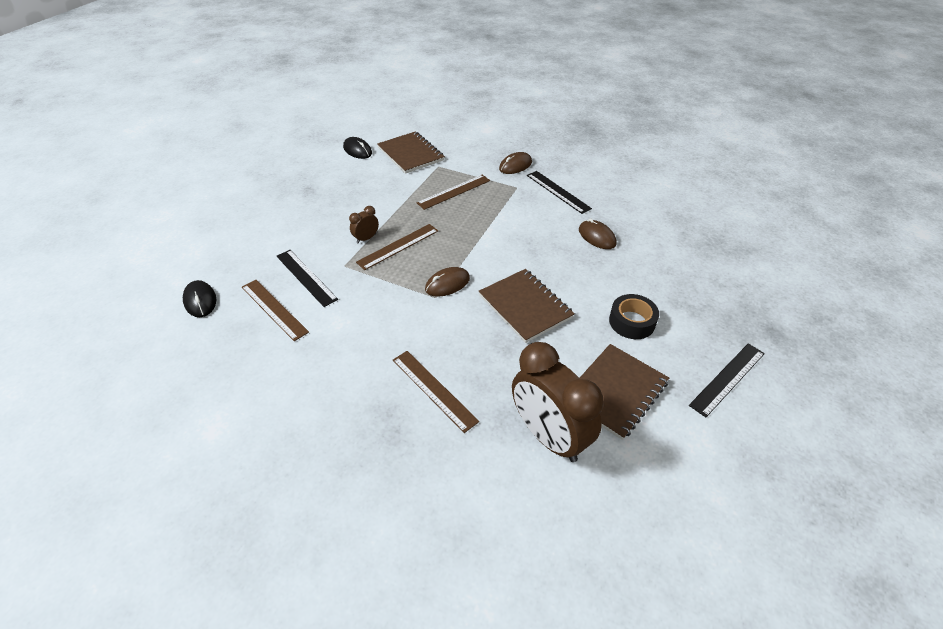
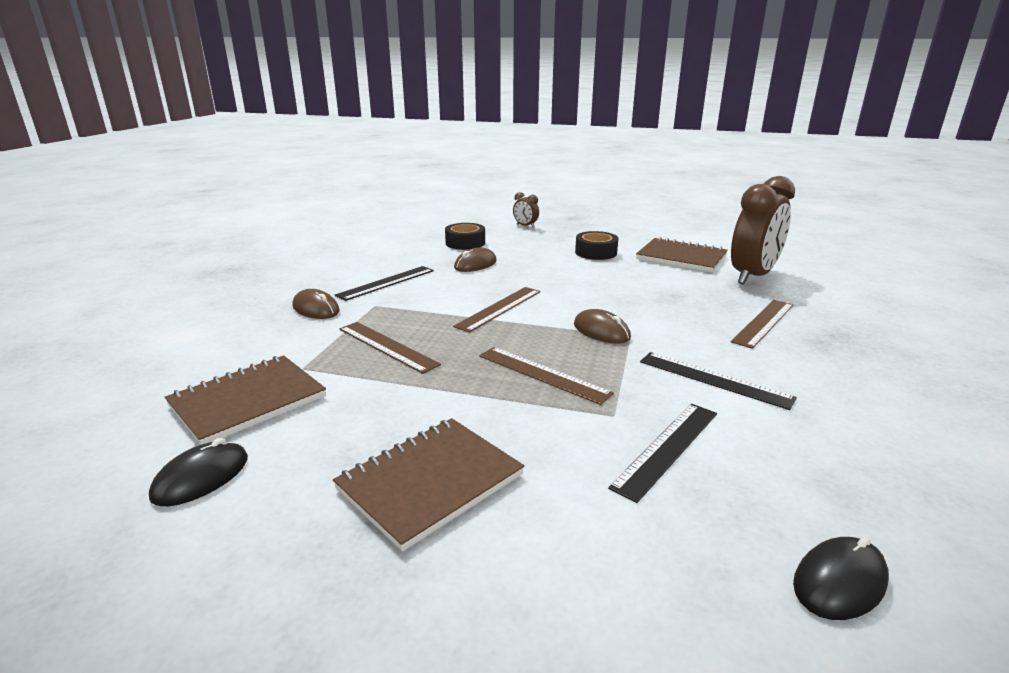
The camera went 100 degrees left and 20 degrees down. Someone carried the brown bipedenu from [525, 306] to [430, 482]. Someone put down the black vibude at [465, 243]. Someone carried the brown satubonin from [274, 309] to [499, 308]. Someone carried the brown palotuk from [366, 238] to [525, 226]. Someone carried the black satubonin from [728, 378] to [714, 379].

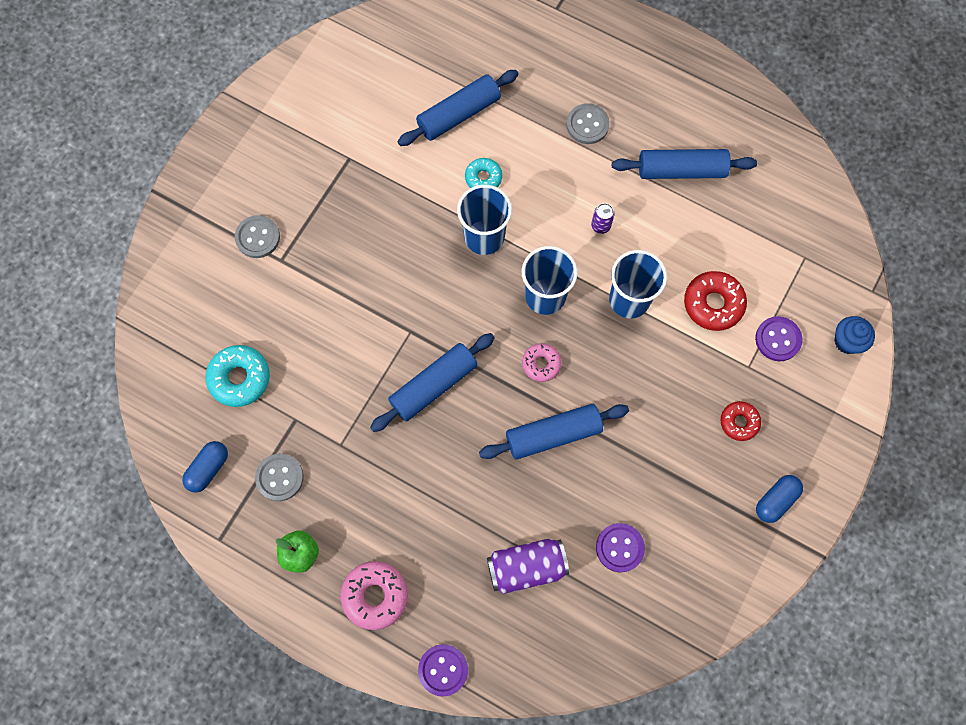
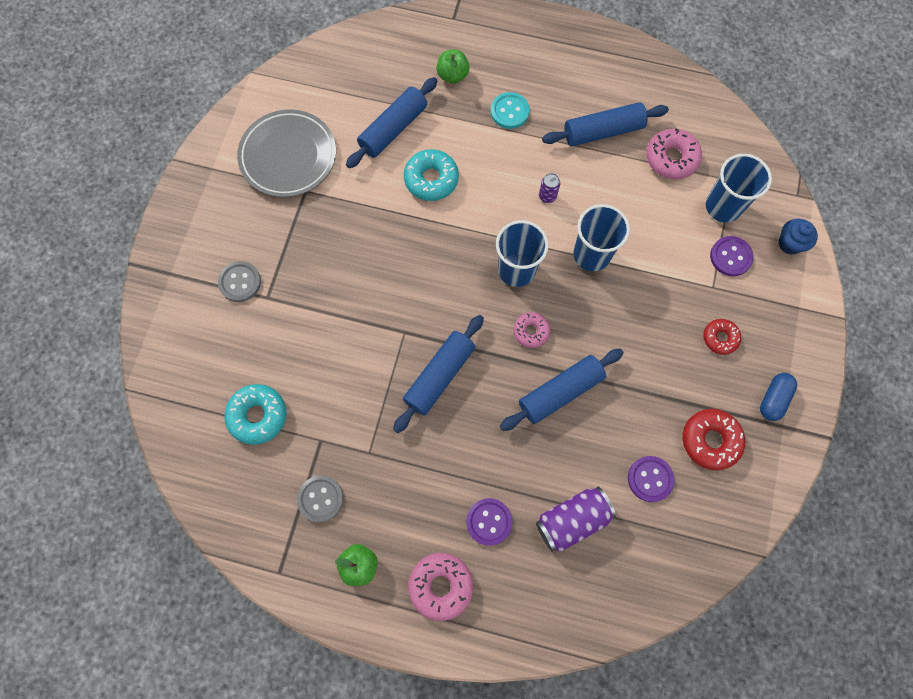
The camera went 15 degrees left and 0 degrees up. Someone put down the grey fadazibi at [288, 156]. Someone scaled the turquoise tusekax at [483, 178] by 1.59. Someone put down the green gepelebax at [452, 75]. Someone carried the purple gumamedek from [443, 670] to [489, 521]. Someone repainted the grey gumamedek at [587, 125], which became the turquoise gumamedek at [509, 111]. Someone put down the pink tusekax at [671, 158]. Someone carried the red tusekax from [713, 304] to [710, 440]. Someone carried the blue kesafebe from [484, 237] to [723, 206]. Someone took away the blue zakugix at [208, 469].

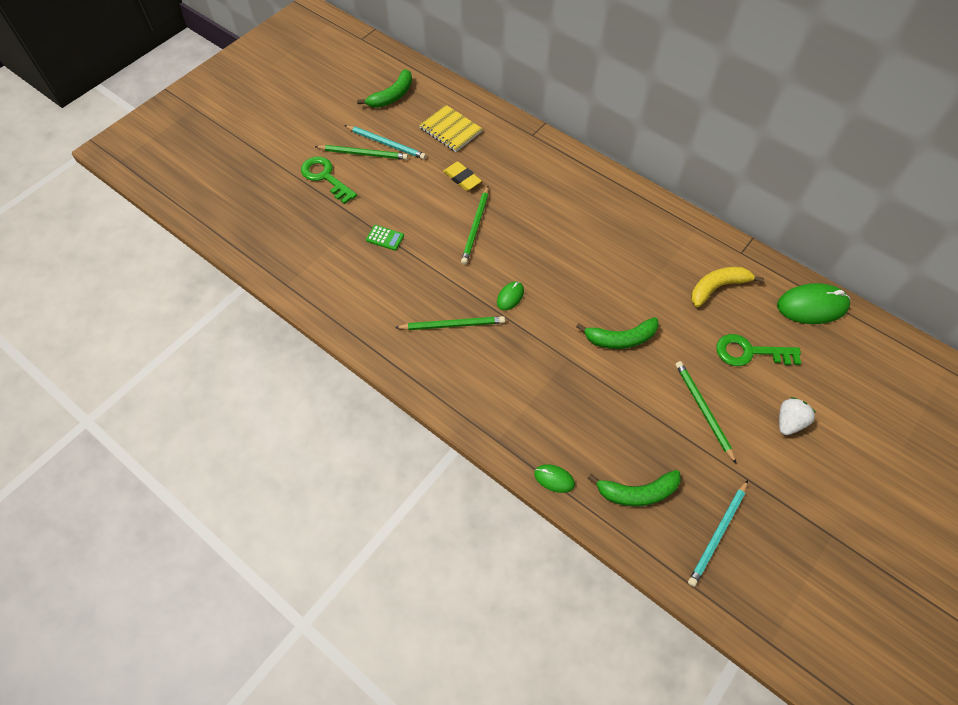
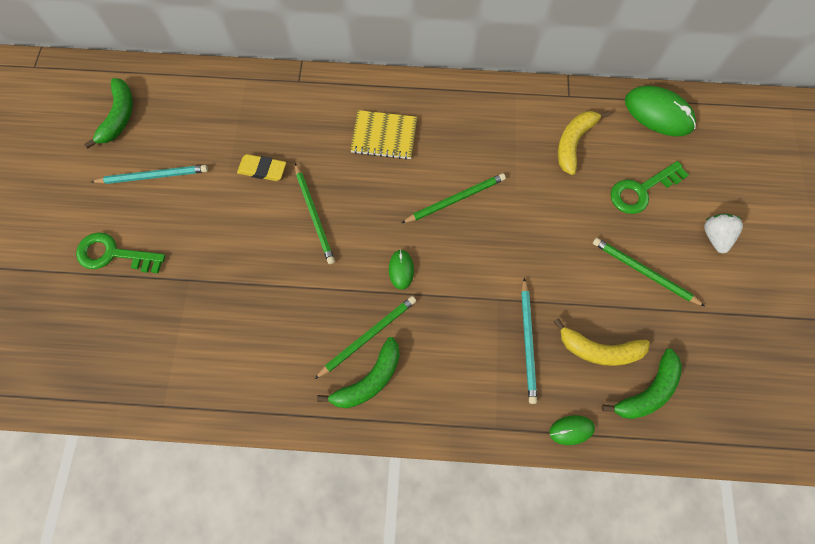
The camera went 35 degrees left and 10 degrees up. Someone carried the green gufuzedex from [620, 339] to [369, 380]. Someone carried the yellow bipedenu from [450, 130] to [384, 136]. Someone carried the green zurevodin from [363, 154] to [455, 199]. Someone carried the turquoise zurevodin from [717, 534] to [528, 342]. Someone put down the yellow gufuzedex at [599, 350]. Someone rotated the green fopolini at [812, 306] by 75 degrees clockwise. Someone took away the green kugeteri at [385, 238].

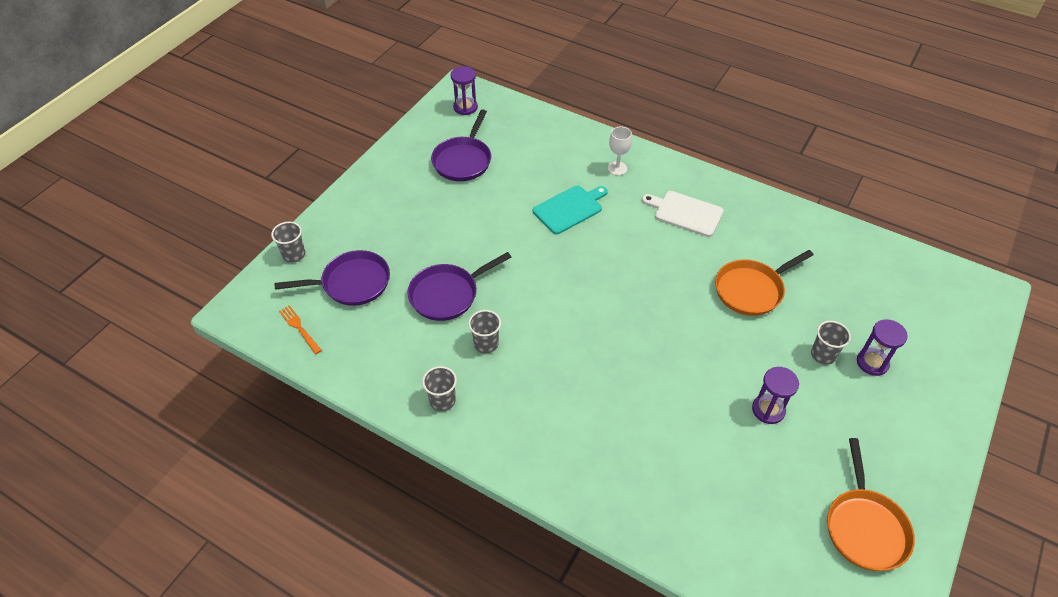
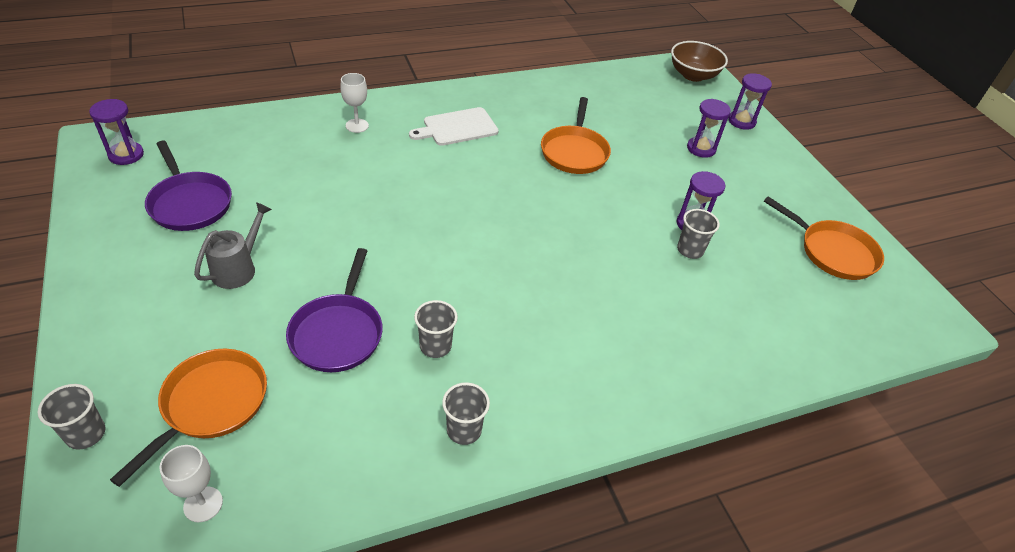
The camera went 55 degrees left and 5 degrees down. Someone repainted the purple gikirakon at [352, 283], which became the orange gikirakon at [211, 404]. Someone swapped the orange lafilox at [299, 328] for the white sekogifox at [203, 504]. Someone put down the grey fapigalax at [238, 268]. Someone put down the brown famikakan at [693, 75]. Someone carried the grey kesafebe from [823, 355] to [690, 250]. Someone put down the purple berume at [741, 121]. Someone took away the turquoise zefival at [569, 208].

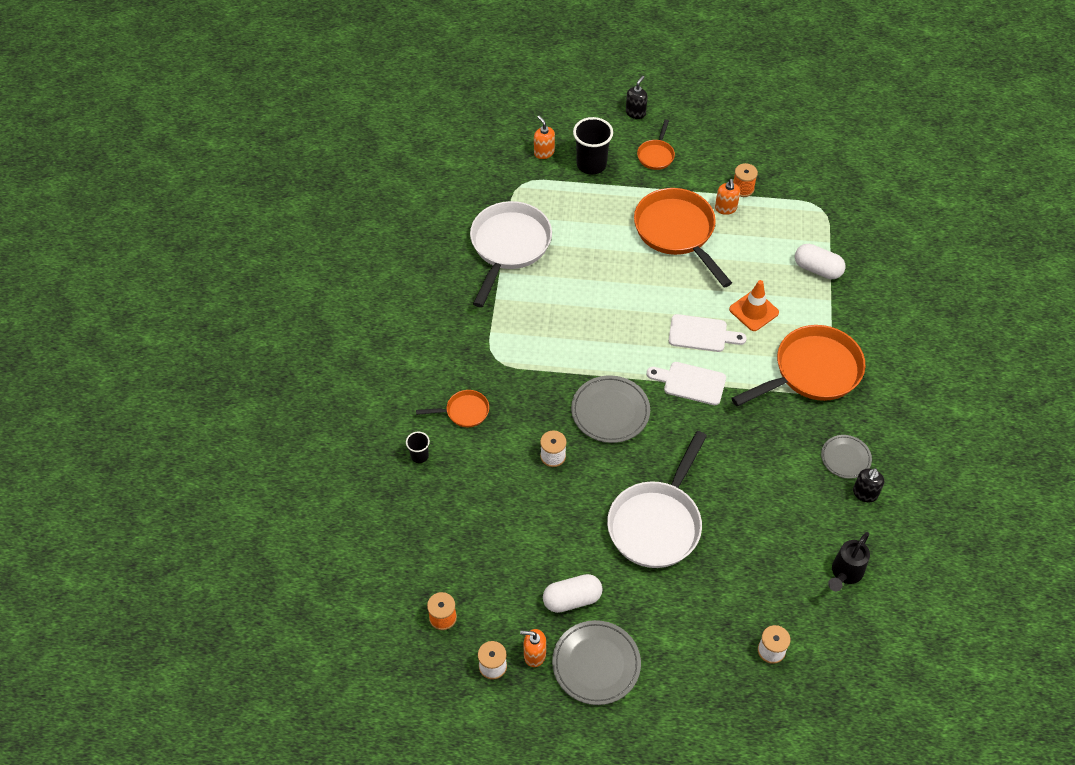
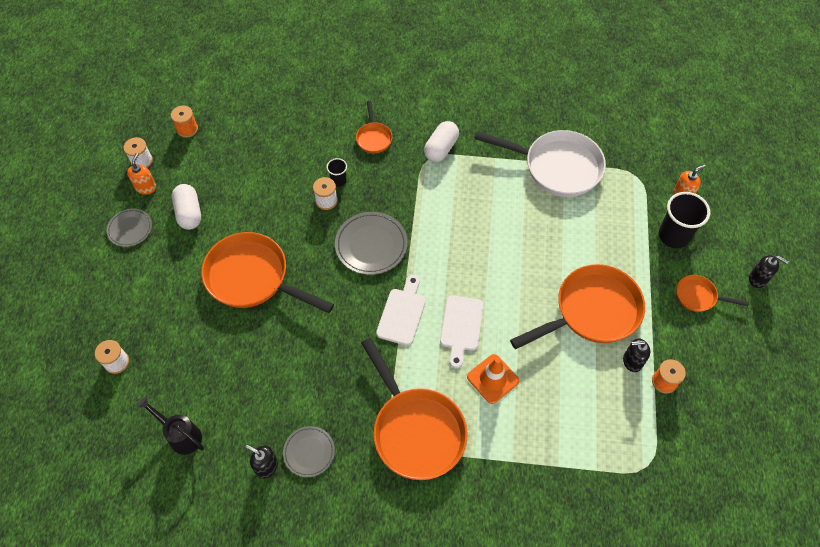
The camera went 90 degrees right and 5 degrees up. Someone scaled the grey fadazibi at [596, 664] by 0.62. Someone repainted the white gikirakon at [657, 523], which became the orange gikirakon at [252, 278]. Someone carried the black kesafebe from [419, 456] to [338, 181]. Someone carried the white zakugix from [817, 269] to [441, 148]. Someone repainted the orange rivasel at [725, 208], which became the black rivasel at [632, 361].

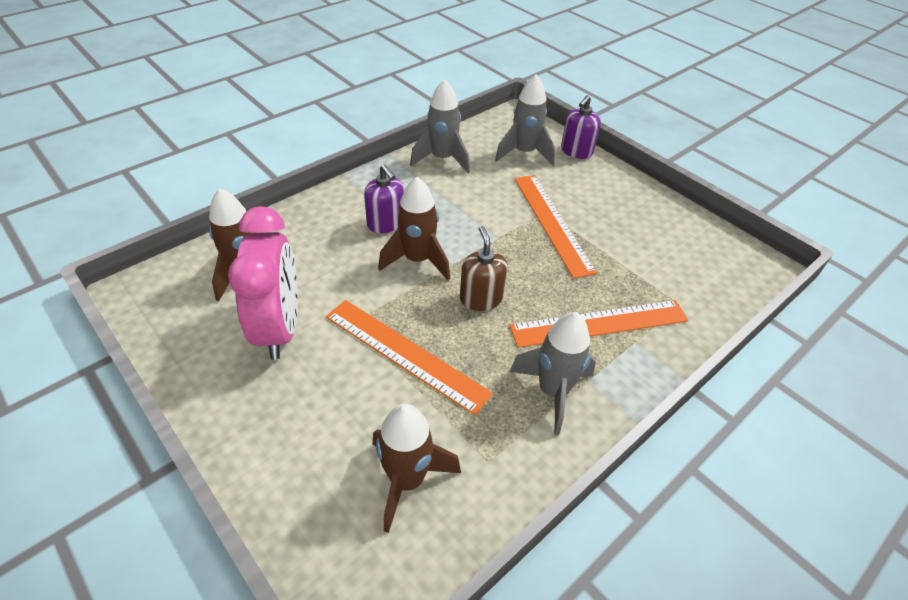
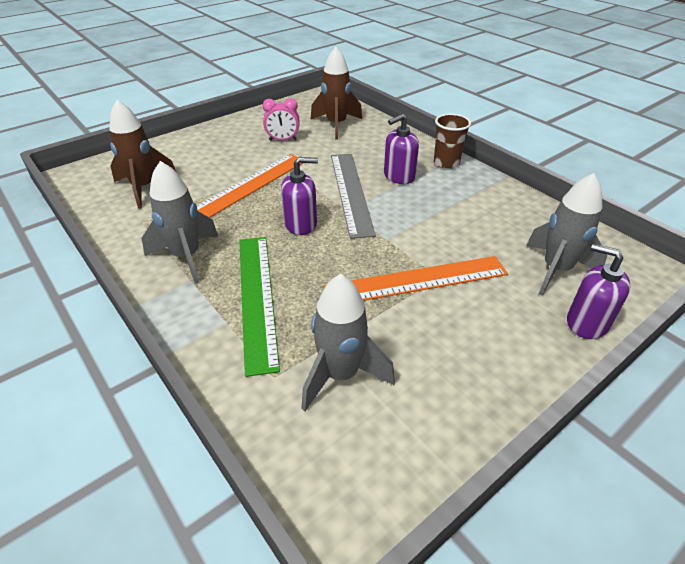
The camera went 95 degrees right and 5 degrees down. Someone repainted the orange satubonin at [599, 323], which became the green satubonin at [257, 298]. Someone scaled the pink palotuk at [280, 328] by 0.49. Someone repainted the brown rivasel at [481, 298], which became the purple rivasel at [301, 224]. Someone carried the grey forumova from [442, 159] to [341, 375]. Someone swapped the brown forumova at [417, 260] for the grey satubonin at [351, 192]. Someone put down the brown kesafebe at [446, 163].

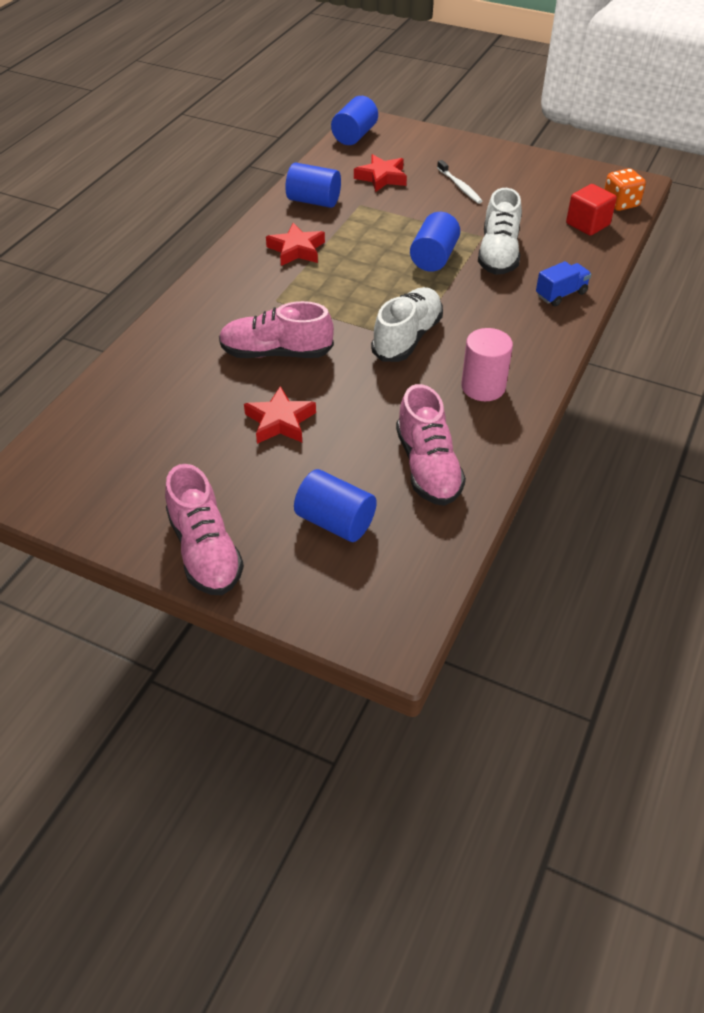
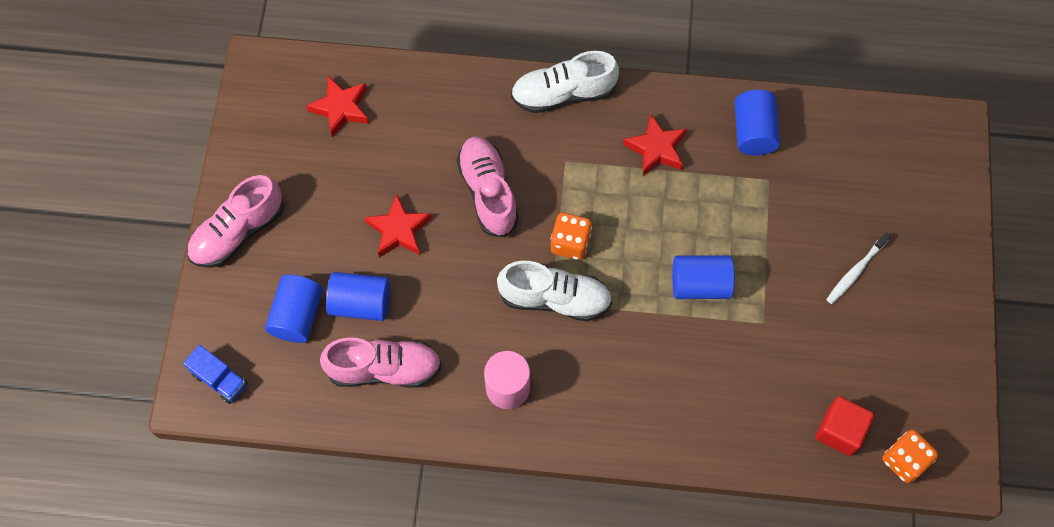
The camera went 70 degrees right and 20 degrees up. Someone carried the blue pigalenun from [561, 294] to [220, 379]. Someone carried the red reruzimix from [382, 177] to [341, 108]. Someone rotated the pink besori at [428, 467] by 150 degrees counterclockwise. Someone carried the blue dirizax from [354, 136] to [361, 303]. Someone carried the white besori from [498, 254] to [563, 94]. Someone put down the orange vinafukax at [570, 243].

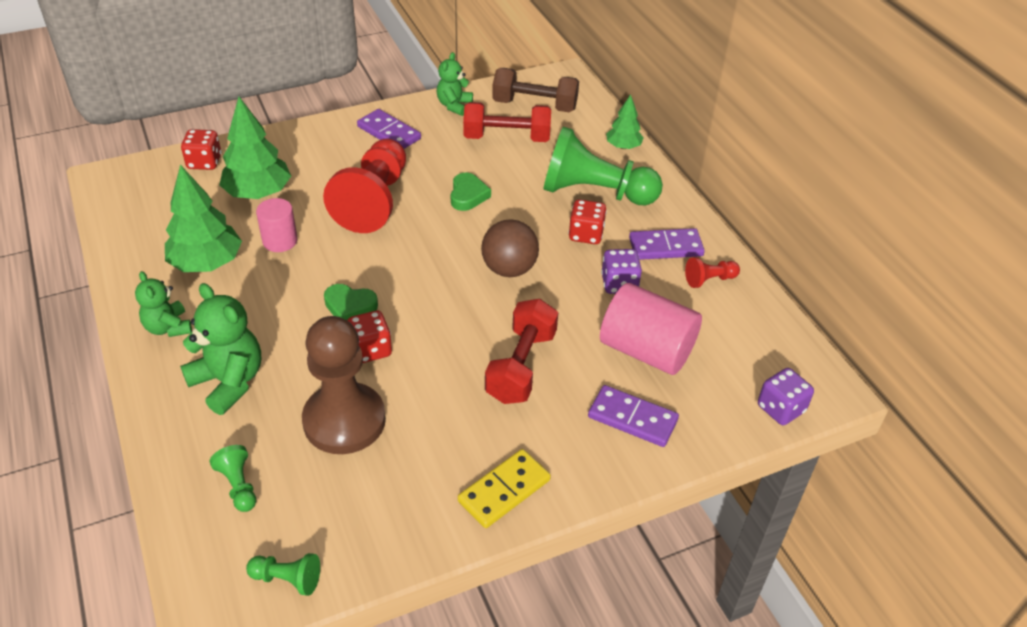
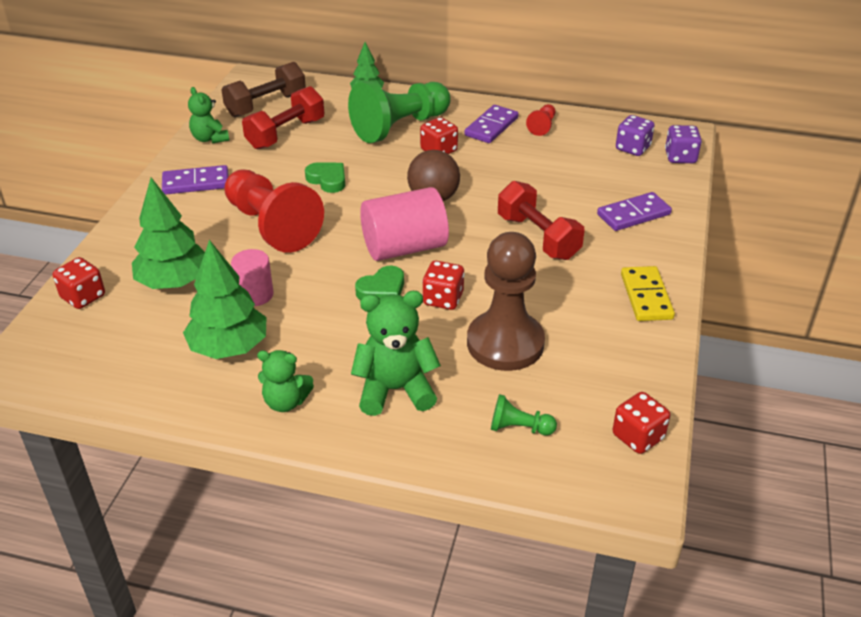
The camera went 50 degrees left and 5 degrees down. Someone carried the pink dirizax from [646, 350] to [404, 248]. Someone swapped the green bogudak at [287, 579] for the red vinafukax at [638, 437]. Someone carried the purple vinafukax from [619, 284] to [632, 148].

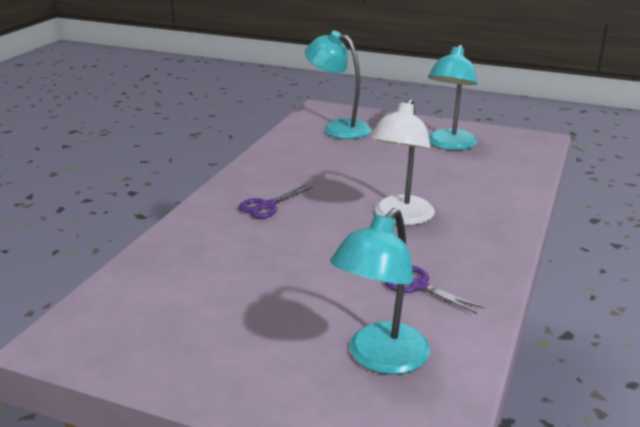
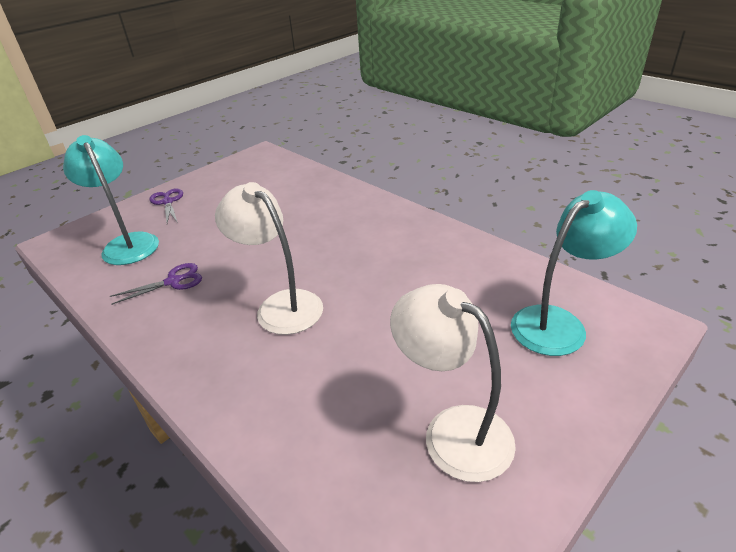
The camera went 115 degrees right and 10 degrees up. Someone carried the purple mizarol from [267, 206] to [168, 202]. Someone repainted the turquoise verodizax at [449, 145], which became the white verodizax at [453, 430].

